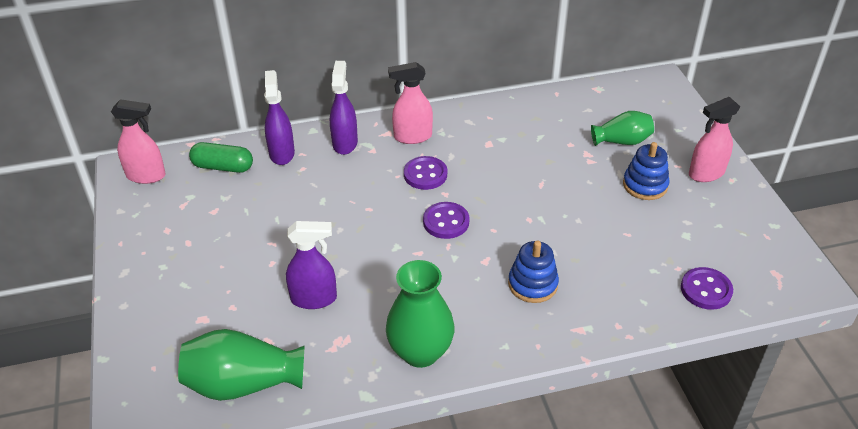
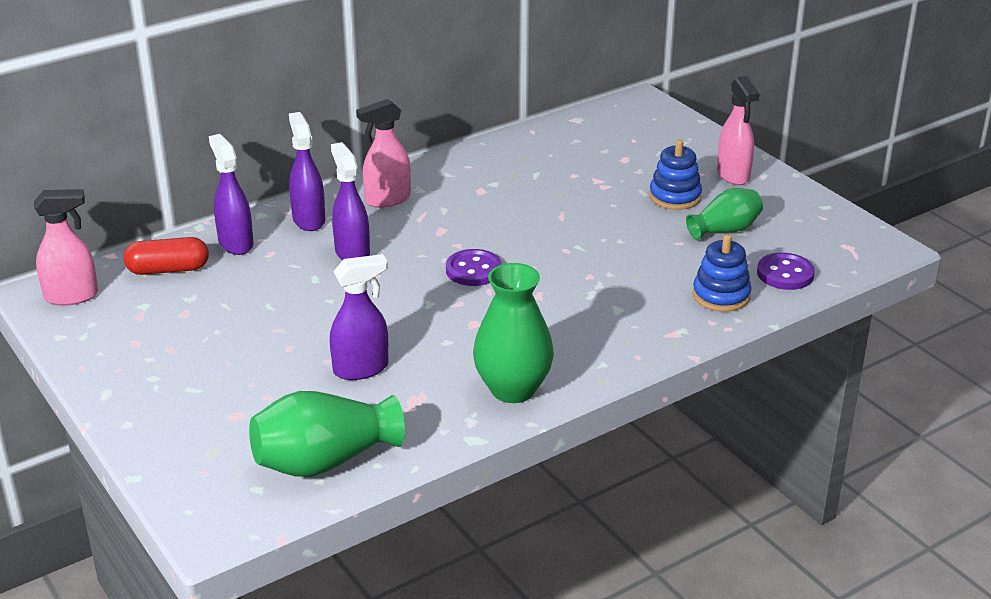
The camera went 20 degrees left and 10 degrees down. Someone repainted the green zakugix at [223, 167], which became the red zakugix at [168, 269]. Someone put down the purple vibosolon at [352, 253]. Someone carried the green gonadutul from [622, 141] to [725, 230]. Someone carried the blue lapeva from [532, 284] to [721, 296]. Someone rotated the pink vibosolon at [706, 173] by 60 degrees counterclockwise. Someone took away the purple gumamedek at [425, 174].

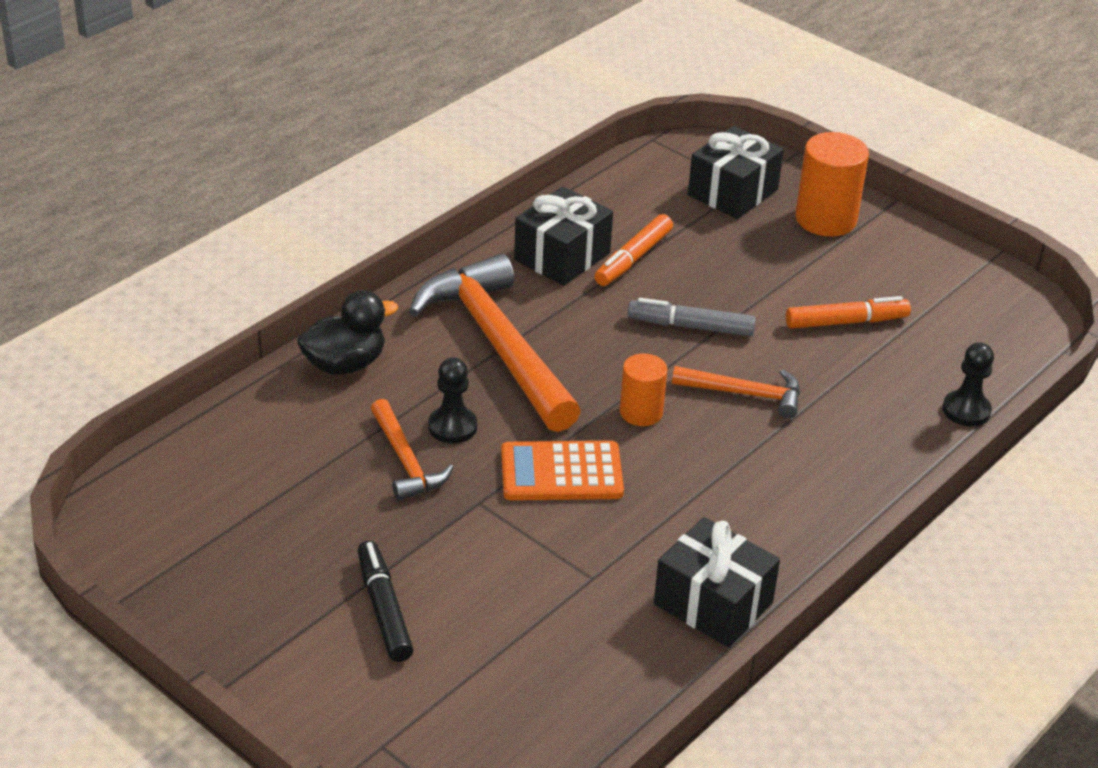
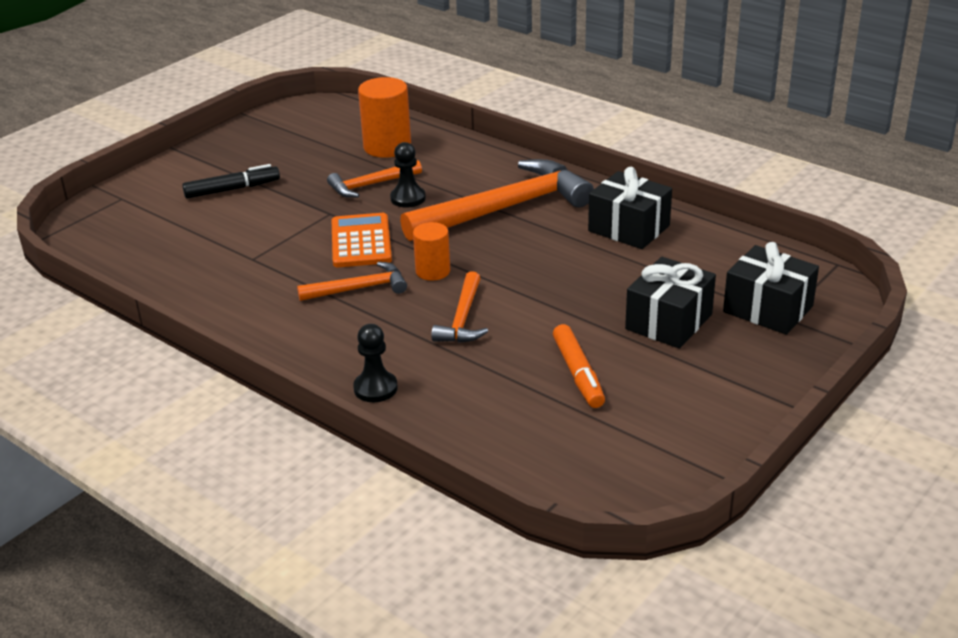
The camera went 90 degrees right and 5 degrees down. Someone put down the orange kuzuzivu at [359, 288]. Someone carried the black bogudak from [966, 410] to [375, 388]. Someone carried the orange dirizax from [826, 219] to [387, 147]. Someone carried the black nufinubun from [713, 603] to [669, 322]. Someone took away the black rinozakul at [345, 364]. Someone took away the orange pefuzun at [633, 259]. Someone took away the grey pefuzun at [690, 327].

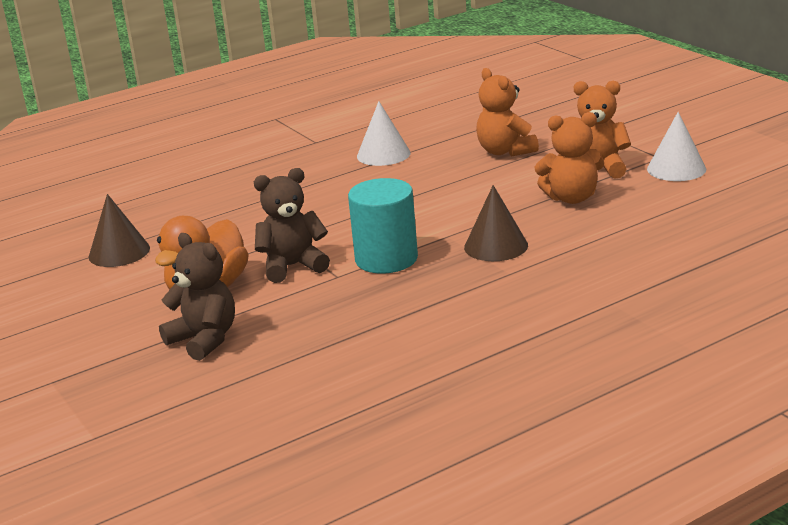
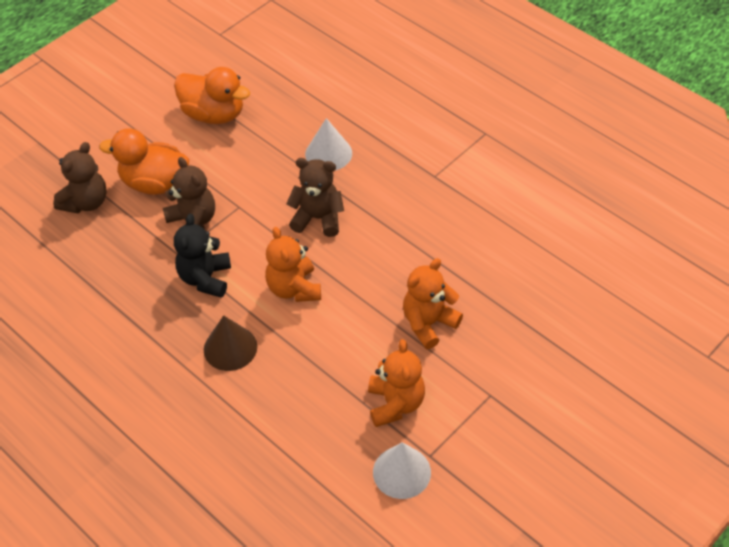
The camera went 75 degrees right and 25 degrees up. Someone swapped the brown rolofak at [119, 252] for the orange rinozakul at [214, 114]. Someone swapped the turquoise dirizax at [386, 259] for the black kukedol at [205, 278]. Someone carried the orange kukedol from [571, 198] to [294, 288]. Someone put down the brown kukedol at [318, 218]. Someone carried the white rolofak from [383, 154] to [328, 153].

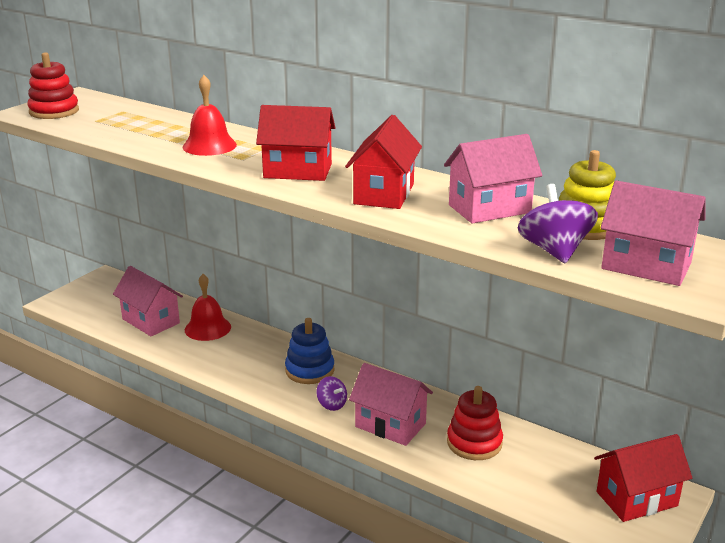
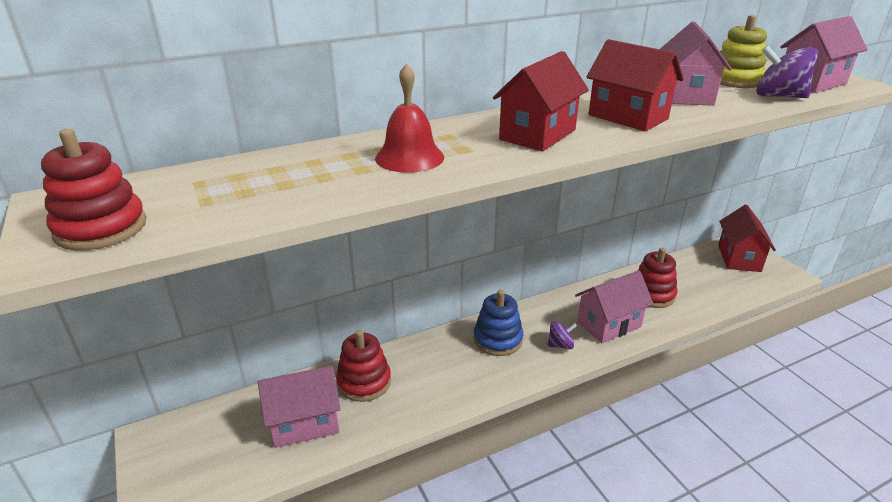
The camera went 60 degrees left and 5 degrees up. Someone swapped the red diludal at [207, 328] for the red lapeva at [364, 382].

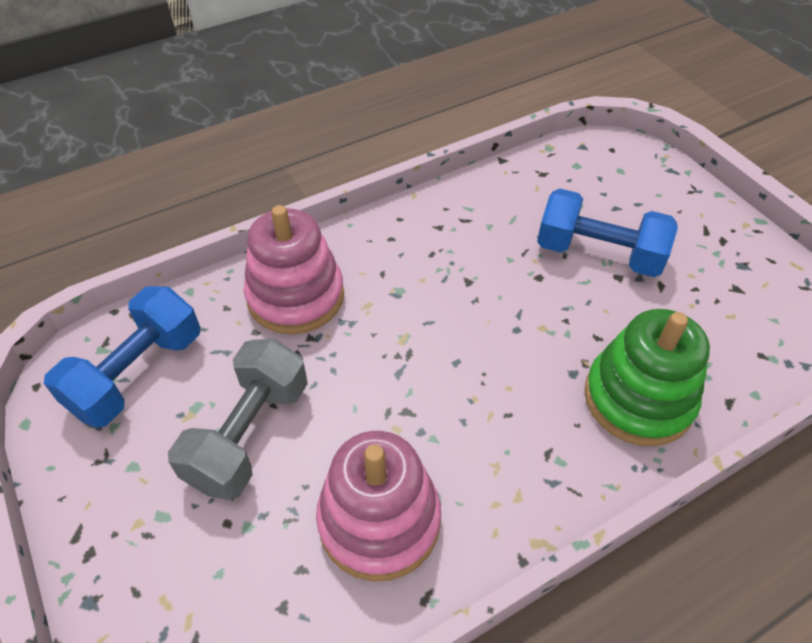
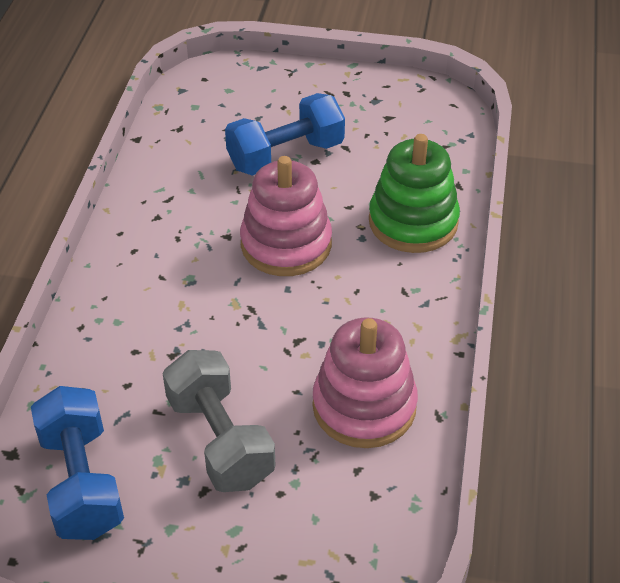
The camera went 50 degrees left and 5 degrees down. Someone carried the pink lapeva from [296, 296] to [286, 244].

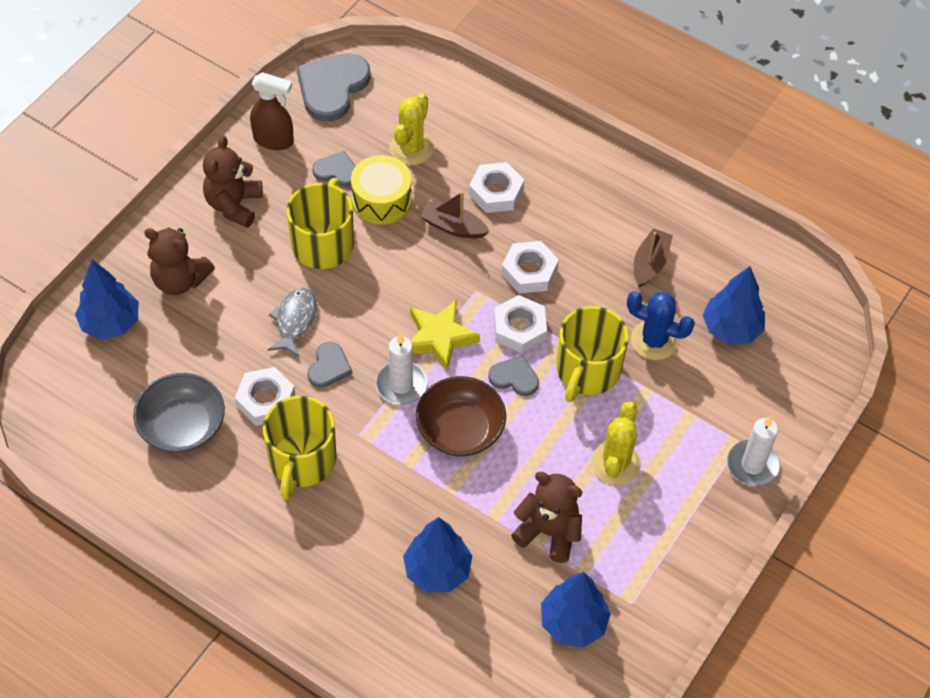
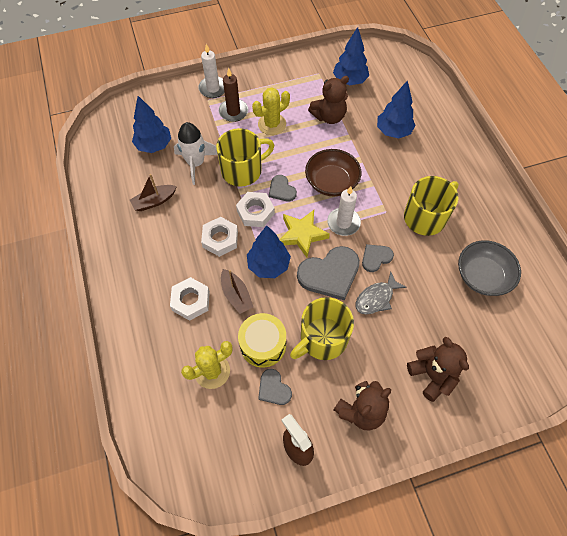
The camera went 140 degrees left and 5 degrees up. Someone swapped the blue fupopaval at [654, 340] for the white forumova at [196, 163]. Someone put down the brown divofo at [233, 112]. Someone carried the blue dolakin from [111, 323] to [268, 265]. Someone carried the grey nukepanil from [332, 87] to [330, 274]. Someone rotated the brown kukedol at [548, 532] by 90 degrees counterclockwise. Someone took away the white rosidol at [266, 400].

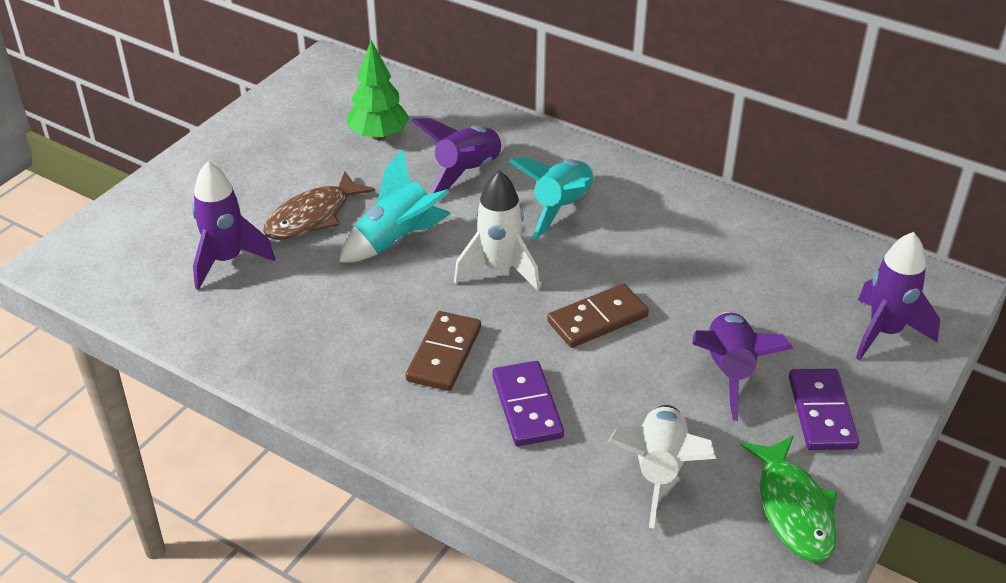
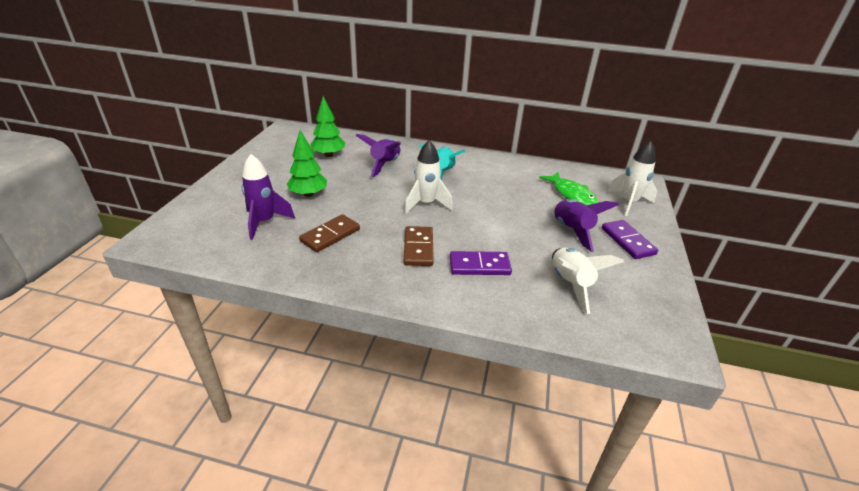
The camera went 20 degrees left and 5 degrees down. Someone swapped the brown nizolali at [313, 216] for the green dolakin at [308, 194]. Someone carried the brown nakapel from [597, 319] to [330, 235]. Someone rotated the purple nakapel at [527, 406] by 60 degrees counterclockwise. Someone carried the green nizolali from [793, 509] to [571, 195]. Someone repainted the purple forumova at [884, 332], which became the white forumova at [628, 202]. Someone took away the turquoise forumova at [396, 240].

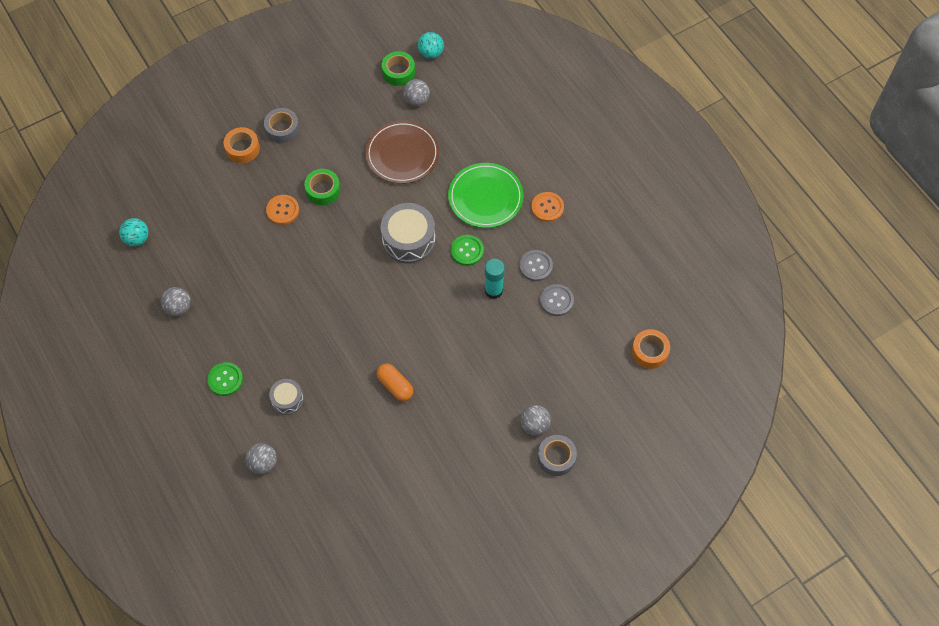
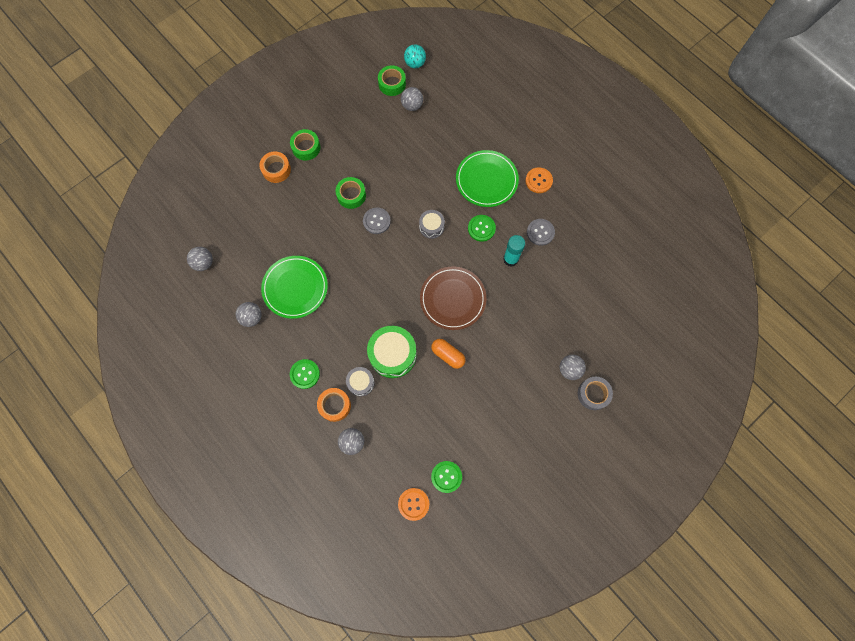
The camera went 10 degrees left and 10 degrees up. Someone repainted the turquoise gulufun at [137, 239], which became the grey gulufun at [204, 263]. Someone put down the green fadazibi at [295, 288]. Someone repainted the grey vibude at [282, 129], which became the green vibude at [306, 147]. Someone carried the orange vibude from [649, 351] to [335, 405]. Someone carried the grey gumamedek from [556, 300] to [376, 221]. Someone put down the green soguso at [392, 354]. Someone carried the orange gumamedek from [282, 210] to [413, 504]. Someone scaled the grey soguso at [408, 240] by 0.56. Someone carried the brown fadazibi from [402, 154] to [452, 299]. Someone put down the green gumamedek at [446, 476].

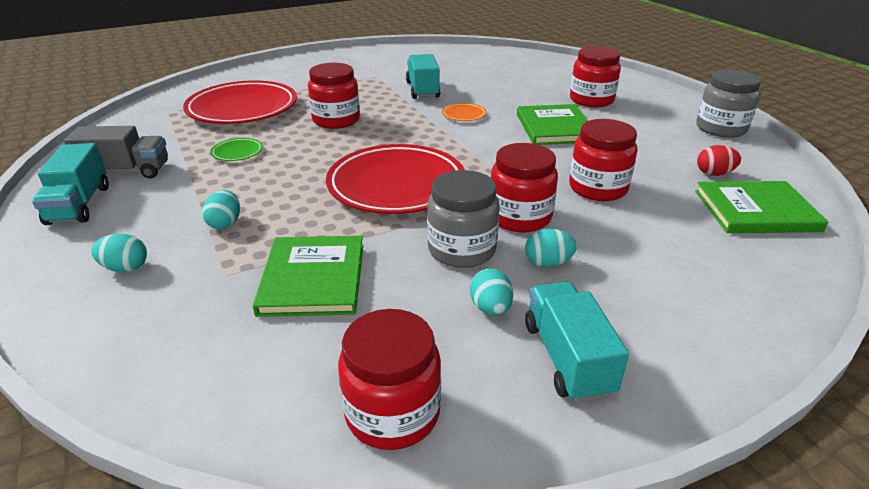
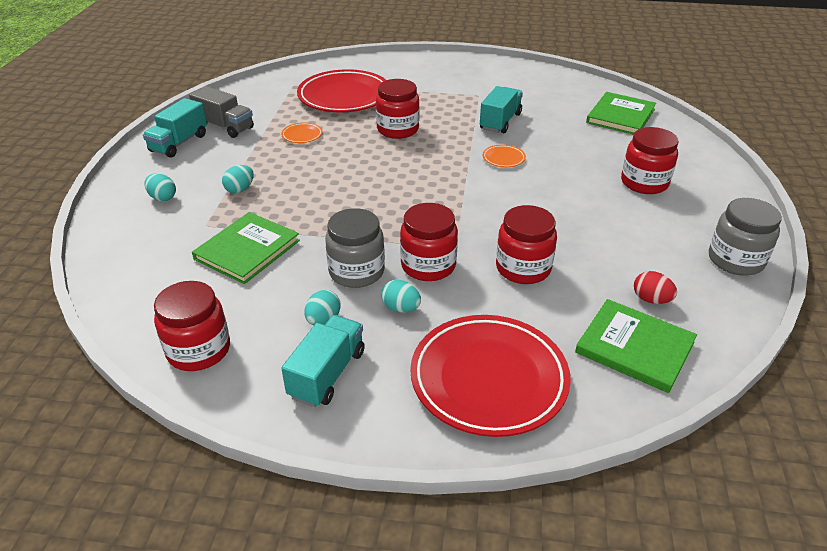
The camera went 35 degrees right and 5 degrees up. Someone repainted the green fadazibi at [237, 152], which became the orange fadazibi at [302, 135]. Someone carried the red fadazibi from [396, 185] to [488, 379]. Someone carried the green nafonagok from [554, 128] to [620, 116].

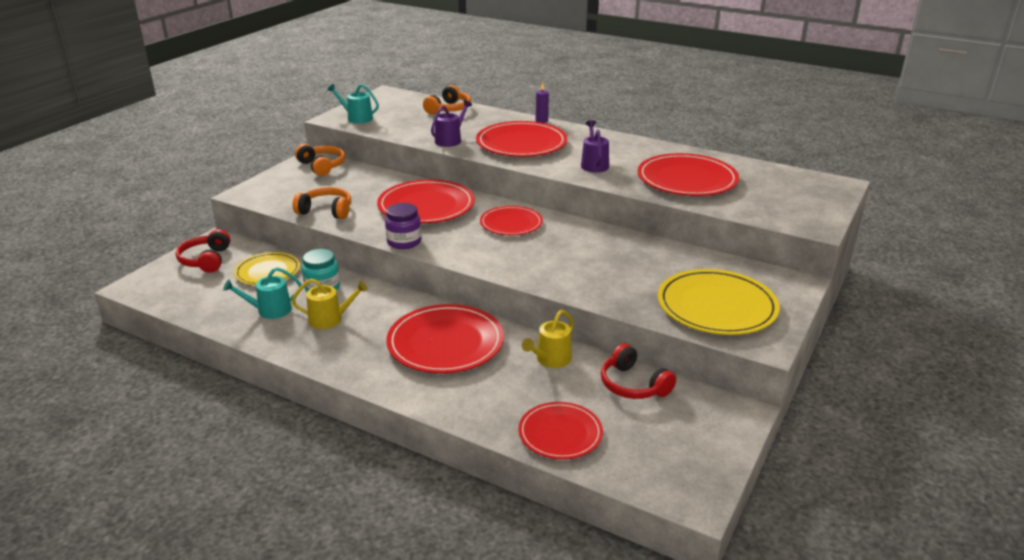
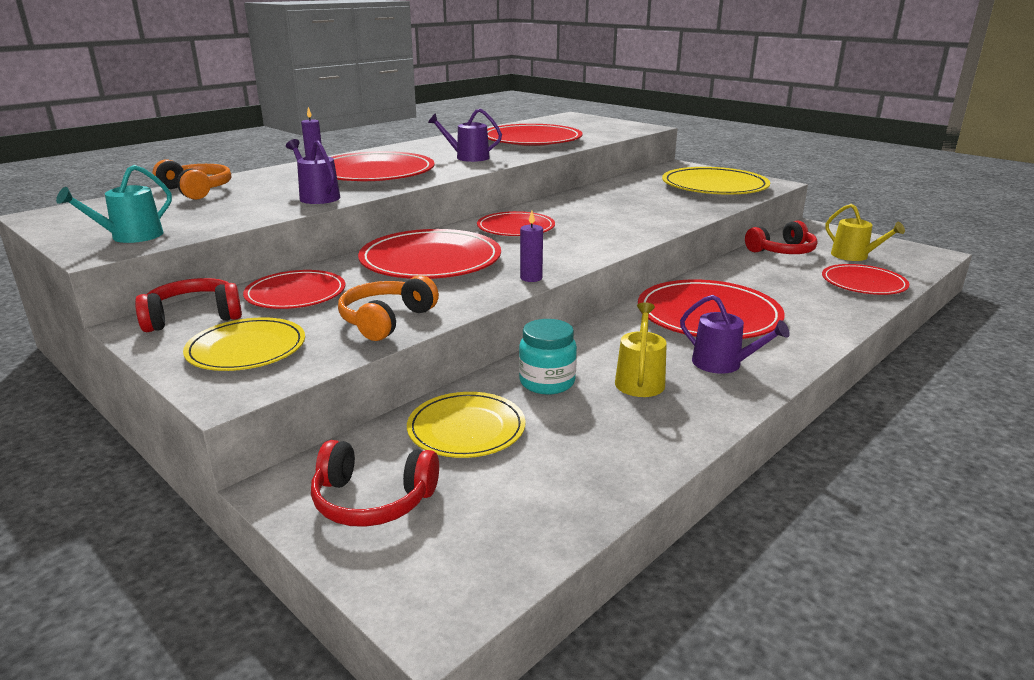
The camera went 75 degrees left and 5 degrees down. Someone repainted the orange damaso at [322, 166], which became the red damaso at [193, 317]. Someone put down the yellow fadazibi at [246, 349]. Someone put down the red fadazibi at [296, 294]. Someone swapped the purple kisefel at [404, 242] for the purple divofo at [531, 278]. Someone put down the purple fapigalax at [722, 364]. Someone carried the yellow fapigalax from [551, 359] to [854, 256]. Someone took away the turquoise fapigalax at [270, 310].

